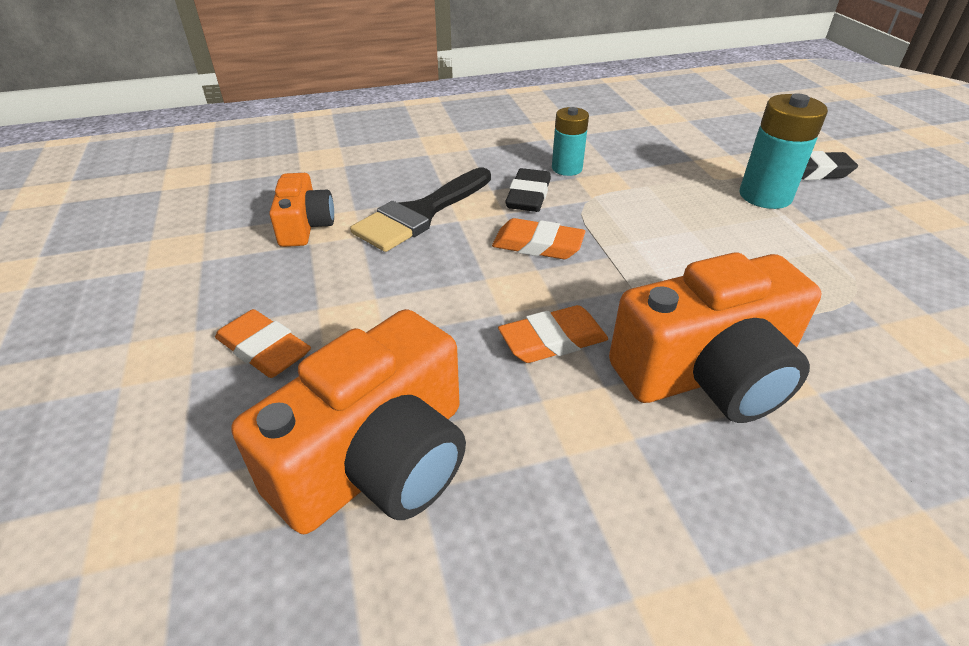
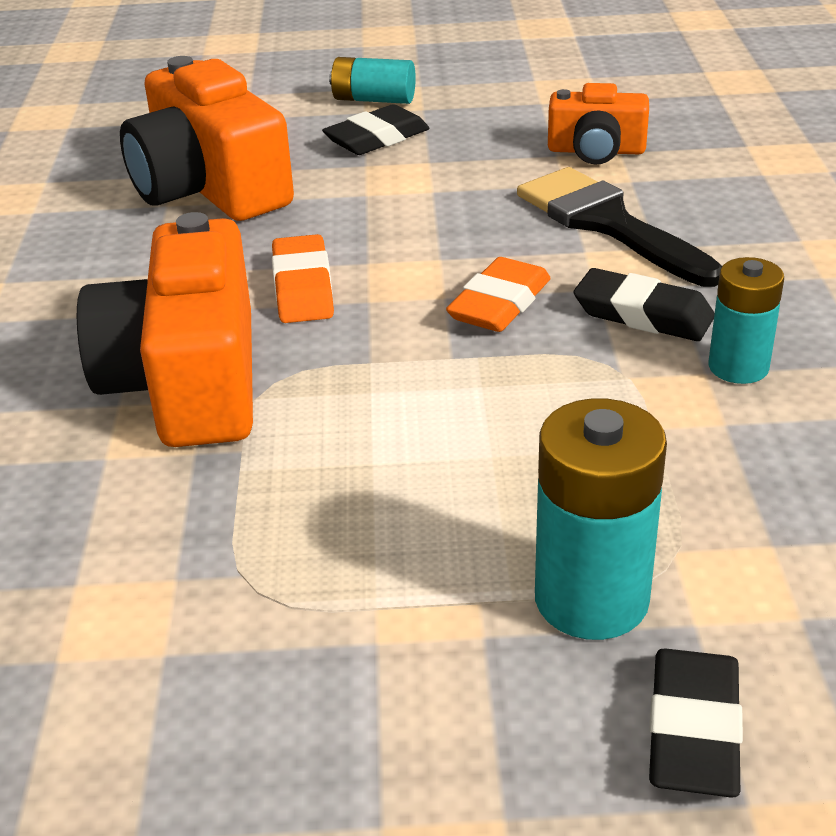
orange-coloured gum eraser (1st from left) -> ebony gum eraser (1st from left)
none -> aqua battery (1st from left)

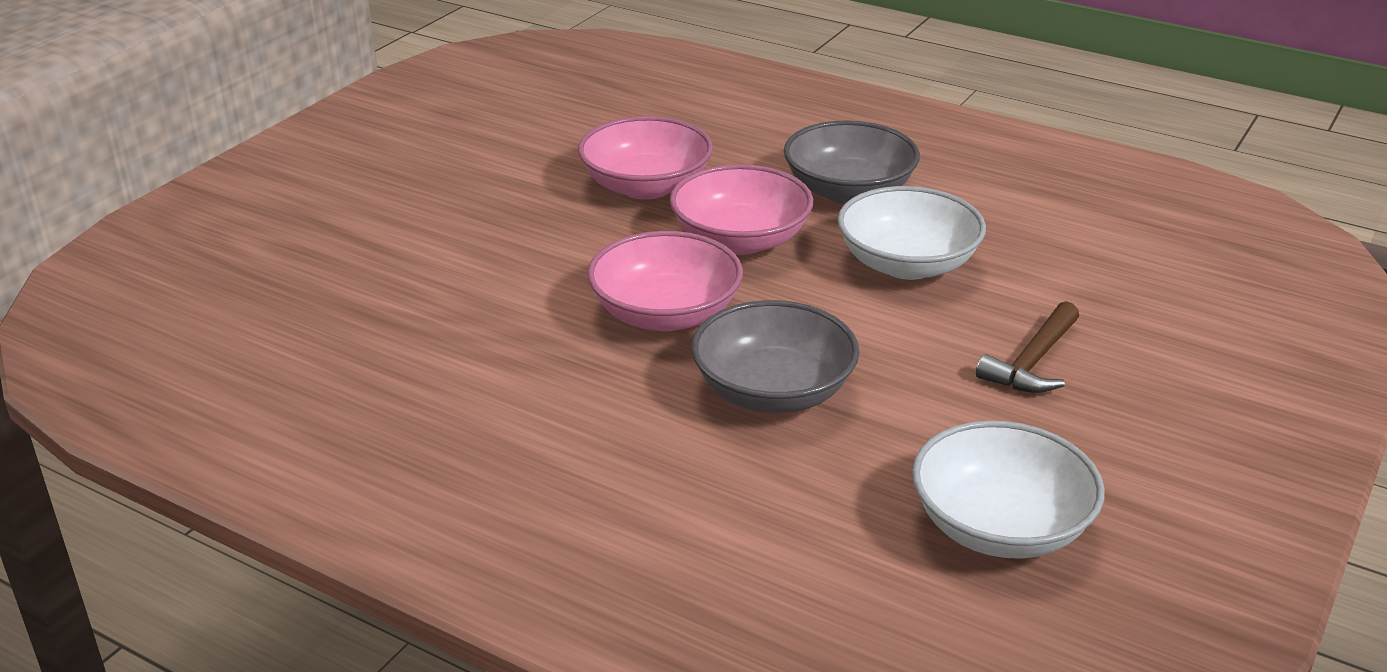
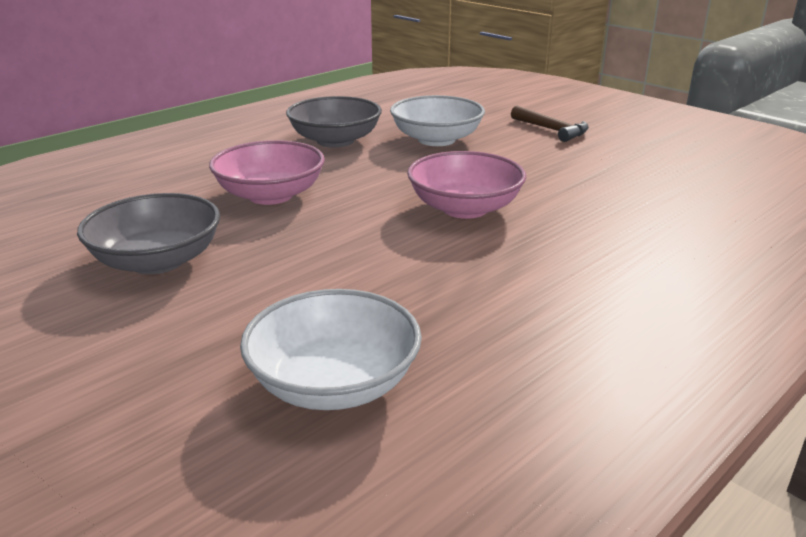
rose-pink deep dish (3rd from left) -> none
gray deep dish (1st from left), move
white deep dish (2nd from left in the first image) -> white deep dish (1st from left), move

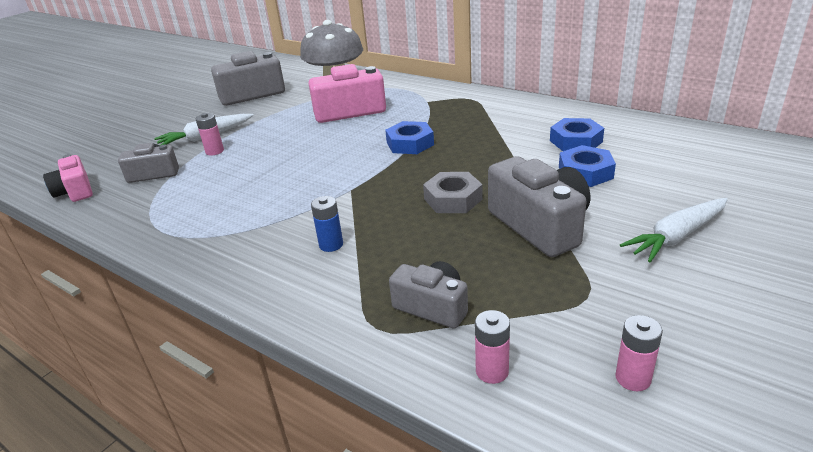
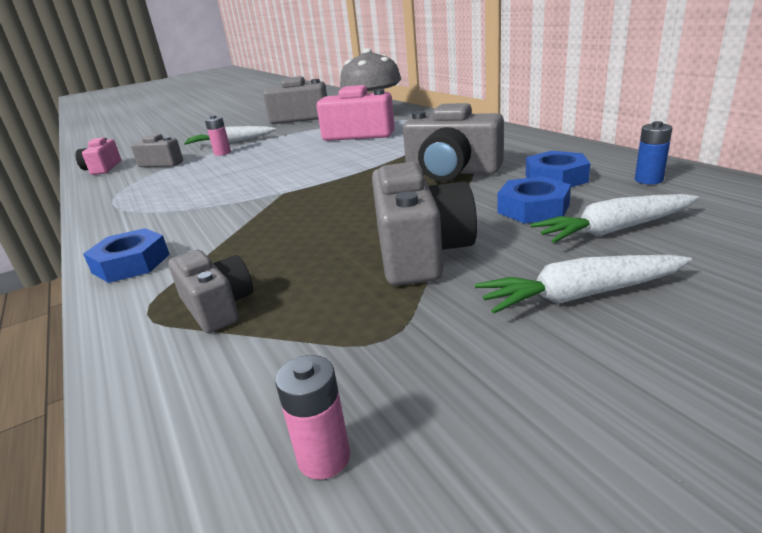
cobalt hex nut (1st from left), move
gray hex nut -> none
cobalt battery, move
rose-pink battery (2nd from left) -> none
none -> gray camera (5th from left)
none -> white toy carrot (3rd from left)

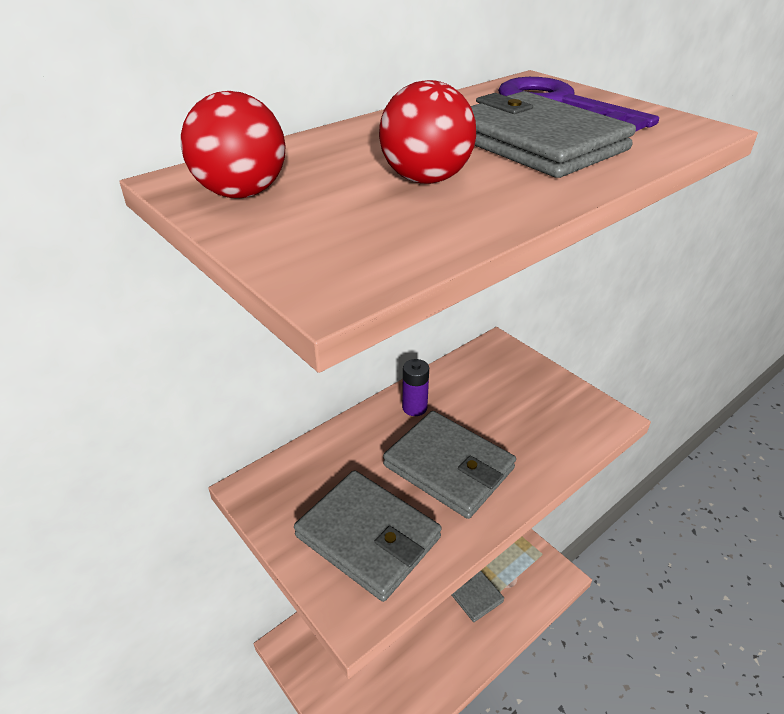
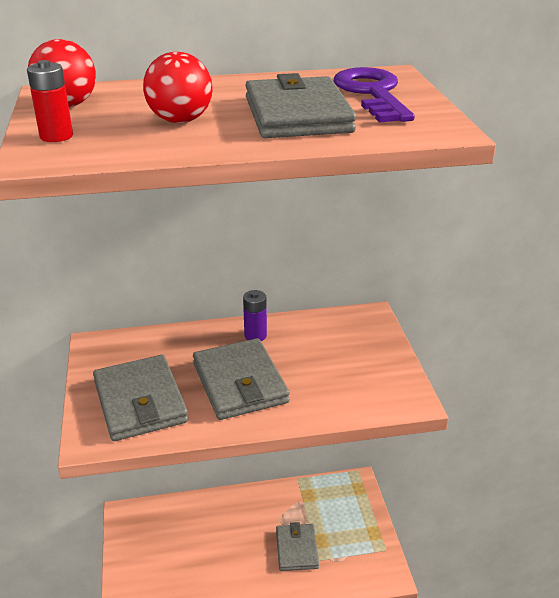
none -> red battery

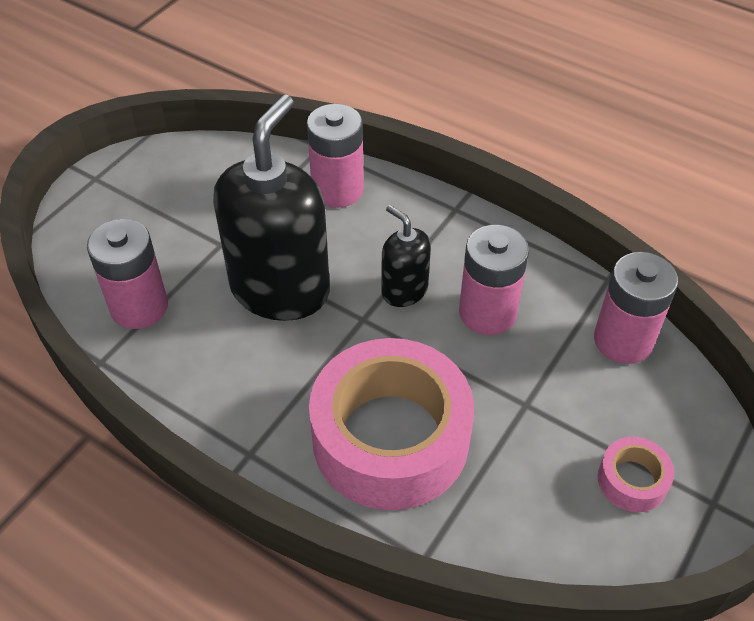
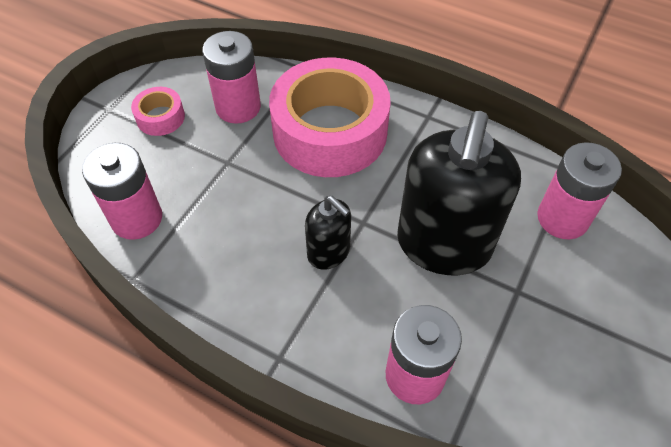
rose-pink battery (3rd from left in the first image) -> rose-pink battery (2nd from left), move

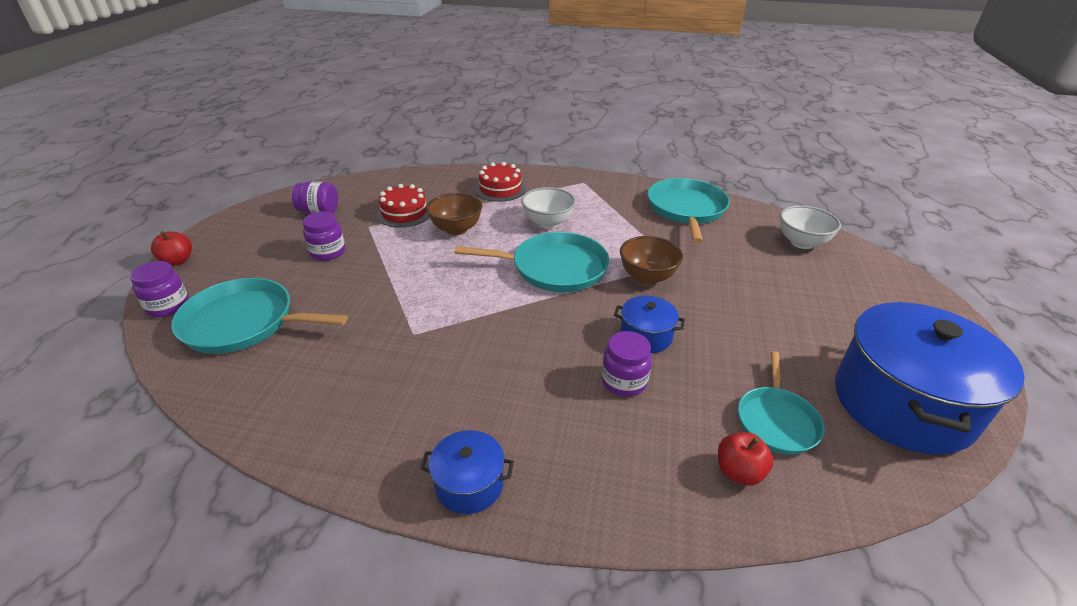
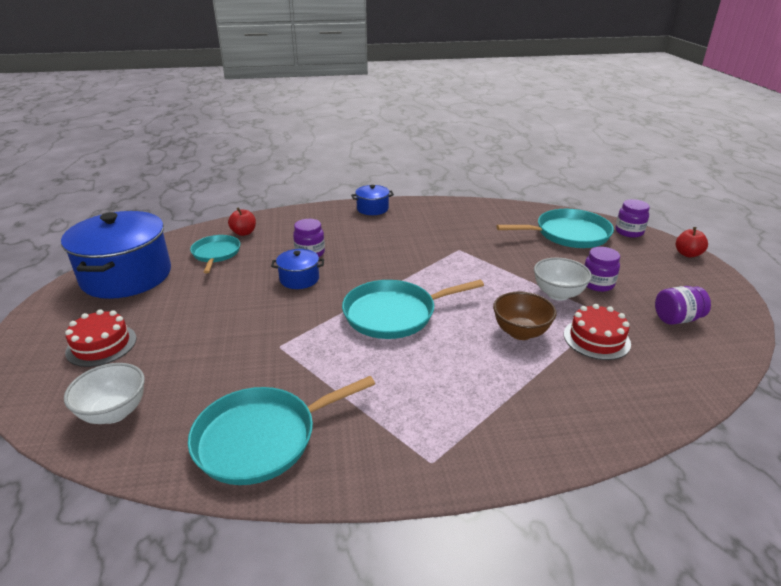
red cake (2nd from left in the first image) -> red cake (1st from left), move
aqua skillet (3rd from left in the first image) -> aqua skillet (2nd from left), 75 degrees clockwise
white deep dish (1st from left in the first image) -> white deep dish (2nd from left), move
russet deep dish (2nd from left) -> none

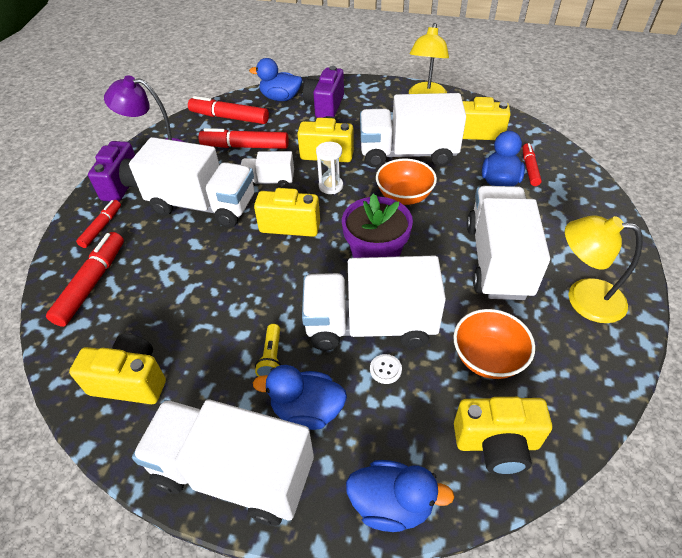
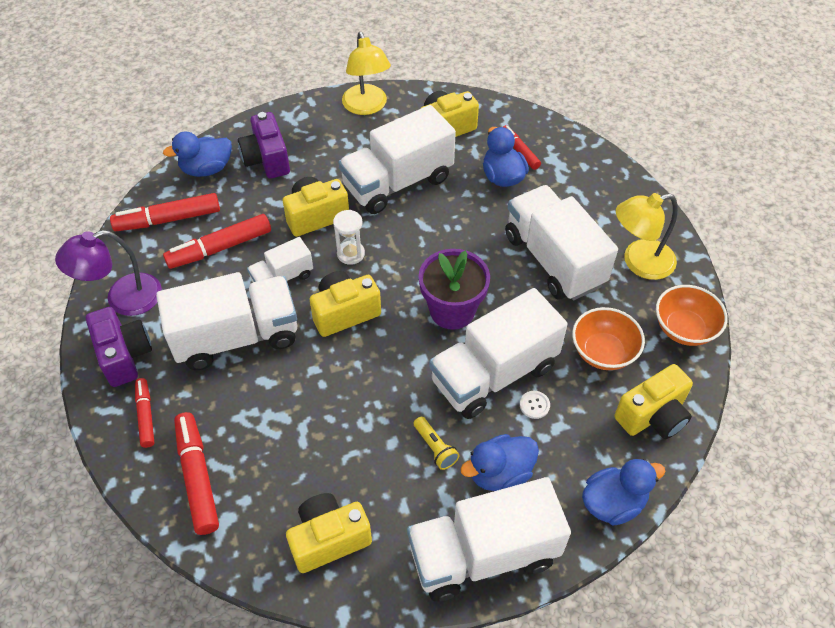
orange-coloured deep dish (1st from left in the first image) -> orange-coloured deep dish (2nd from left), move

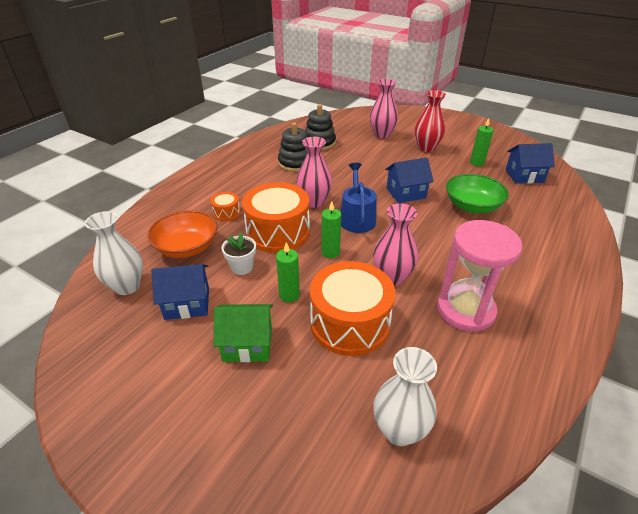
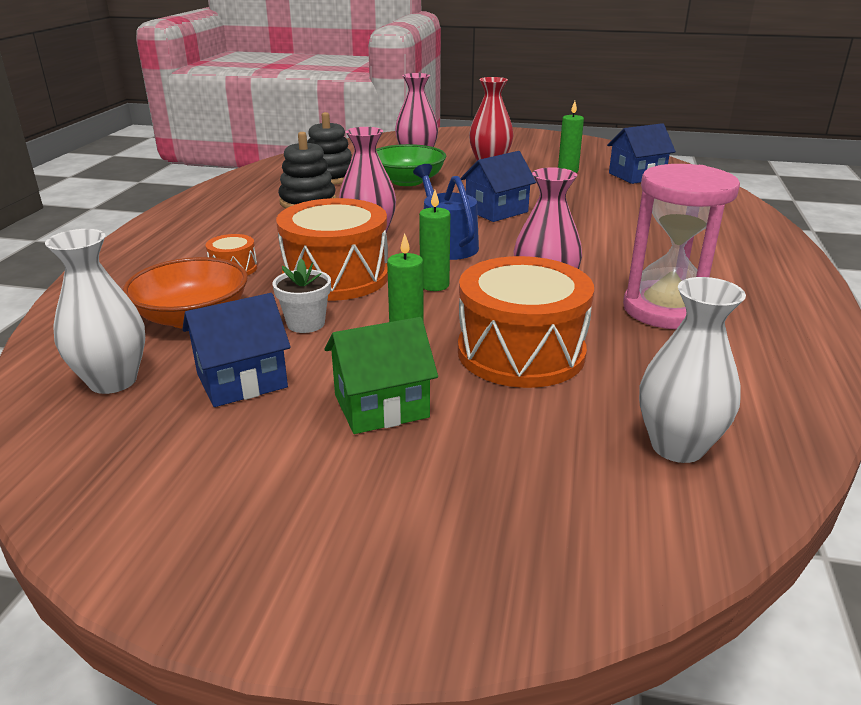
green deep dish, move

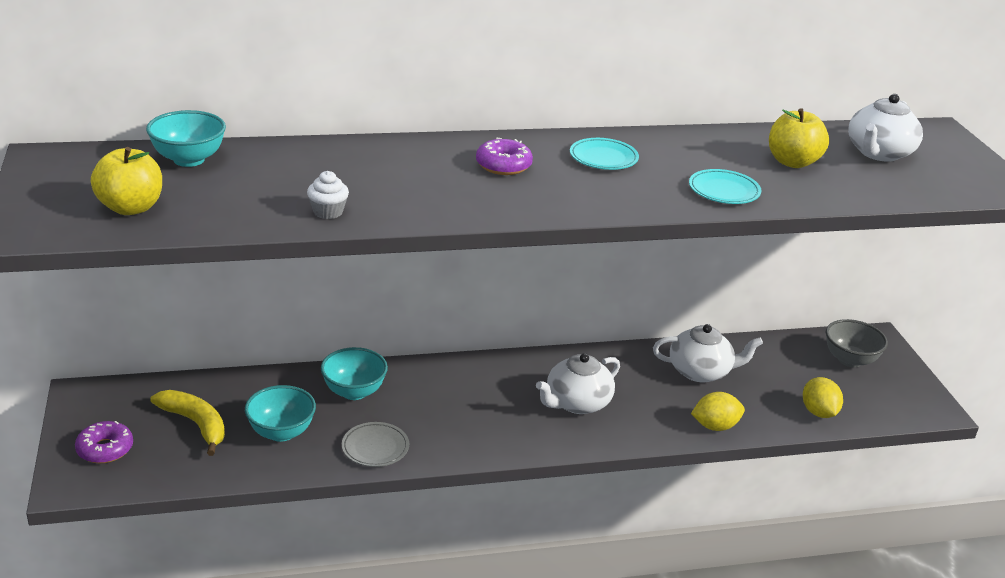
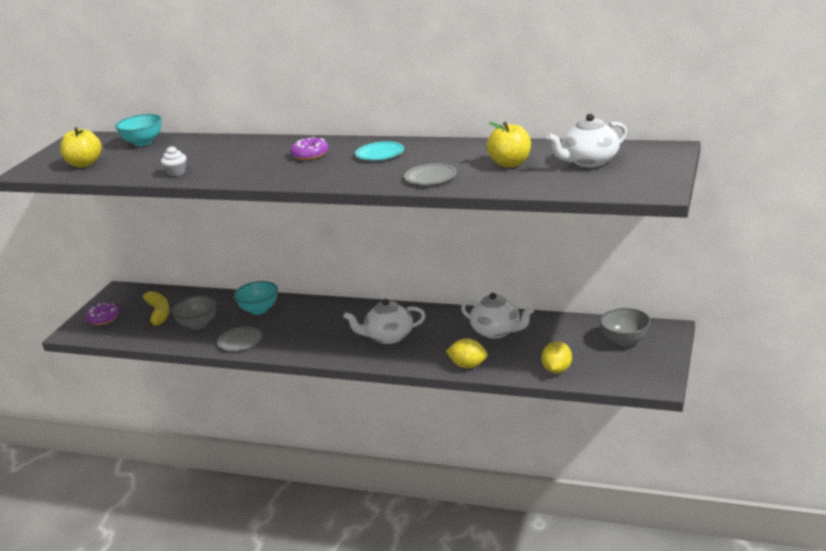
aqua plate (2nd from left) -> gray plate (2nd from left)
aqua deep dish (2nd from left) -> gray deep dish (1st from left)

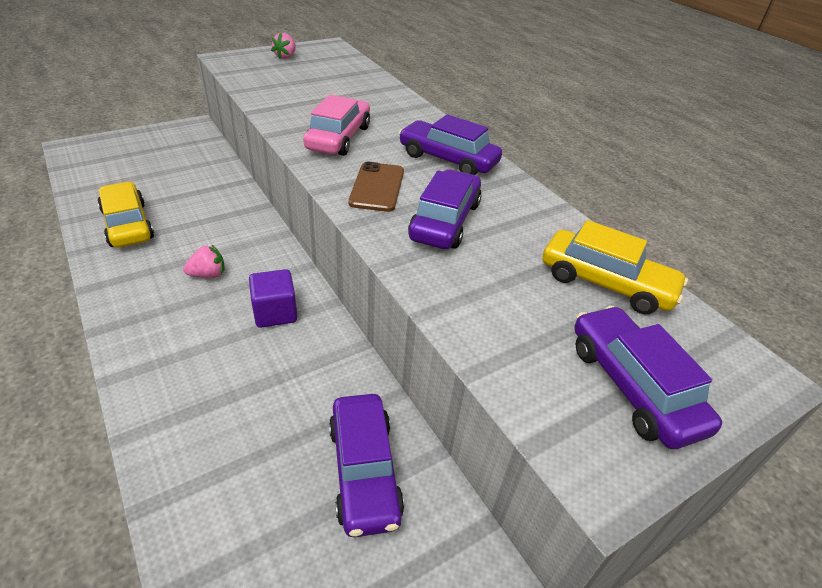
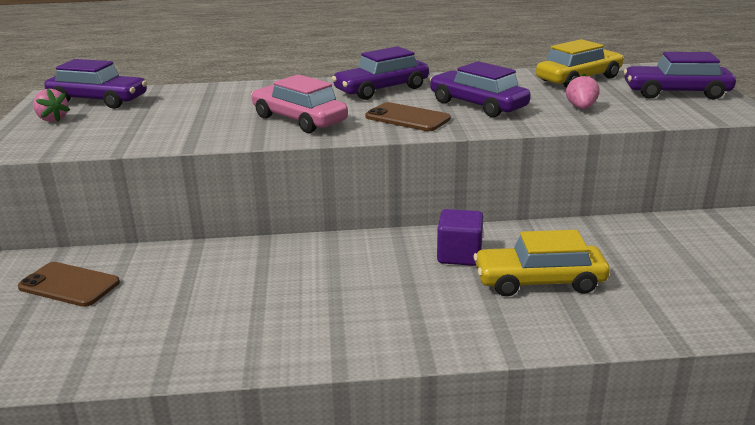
golden automobile (1st from left), move
rose-pink toy strawberry (1st from left in the first image) -> rose-pink toy strawberry (2nd from left), move
royal purple automobile (1st from left), move
none -> russet smartphone (1st from left)

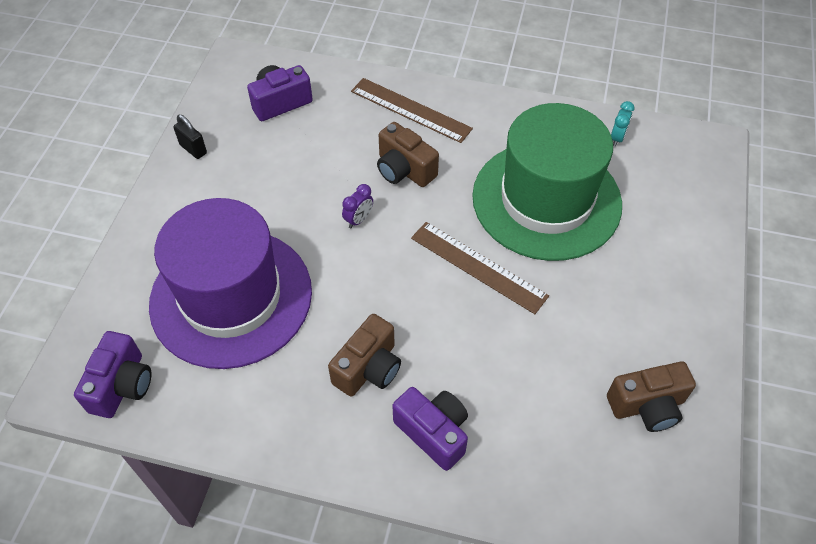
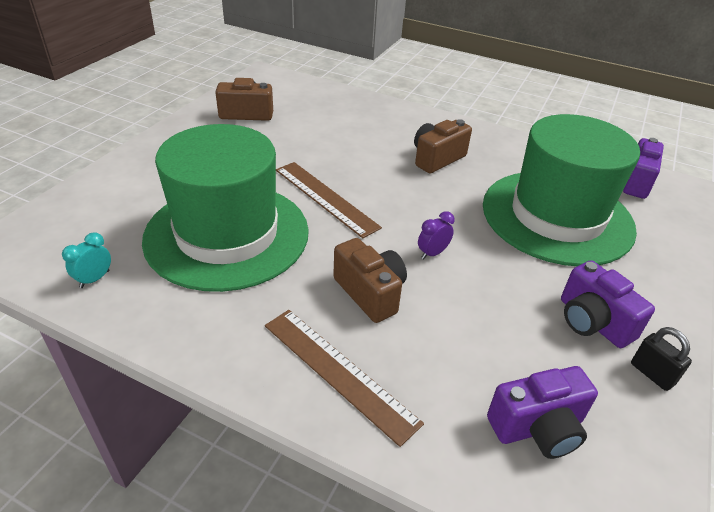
royal purple hat -> green hat (2nd from left)
royal purple camera (3rd from left in the first image) -> royal purple camera (2nd from left), move

